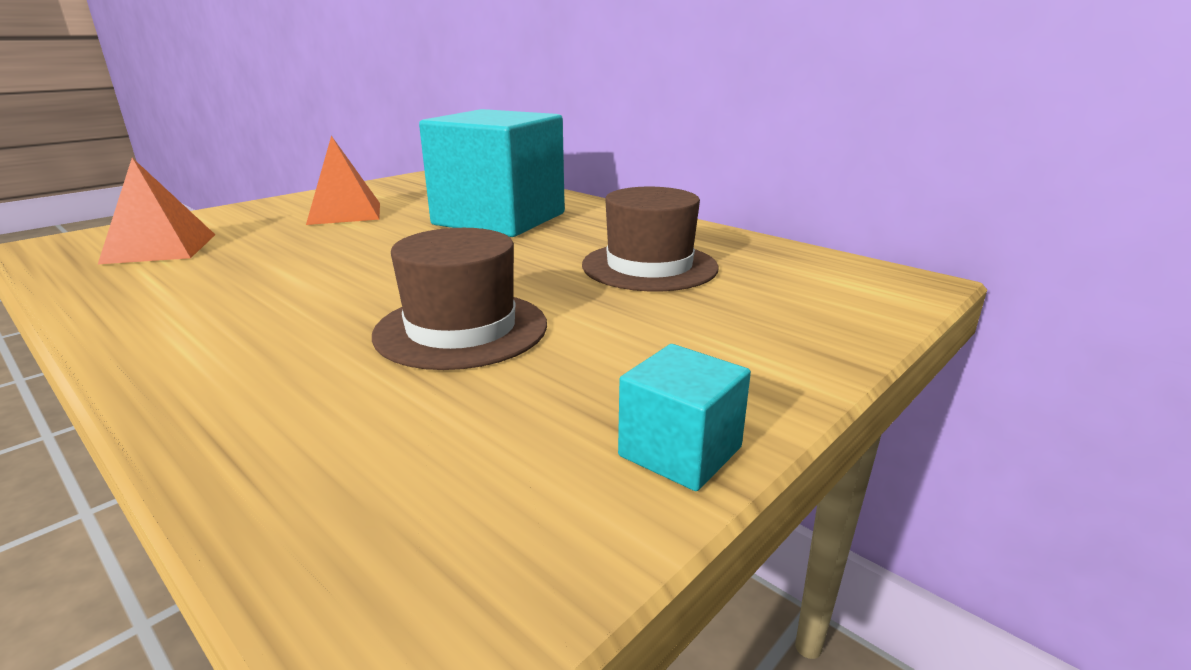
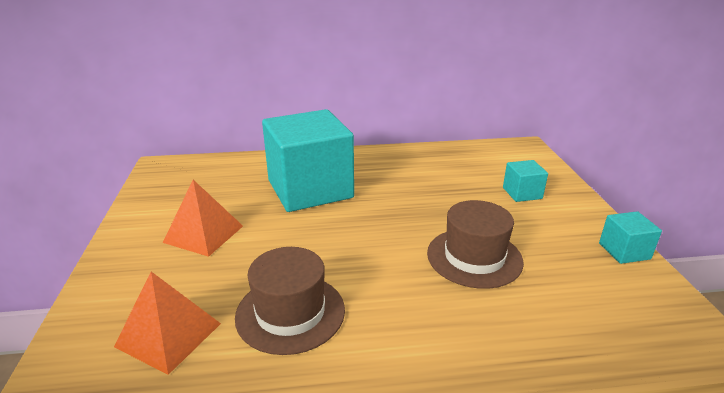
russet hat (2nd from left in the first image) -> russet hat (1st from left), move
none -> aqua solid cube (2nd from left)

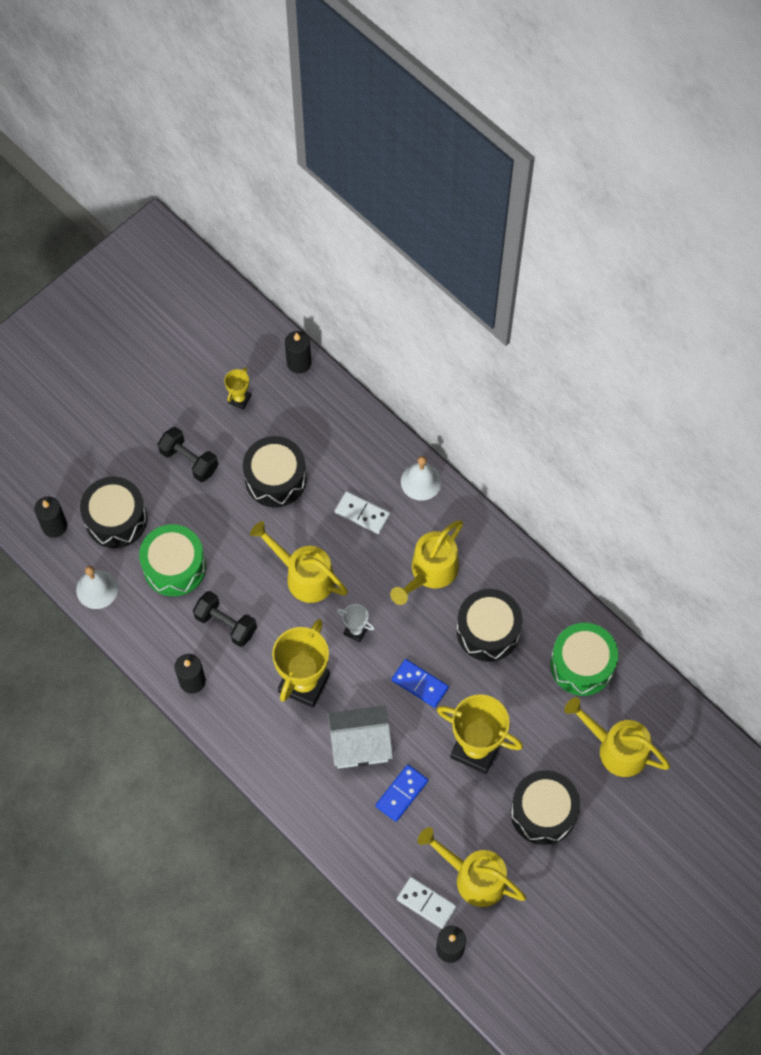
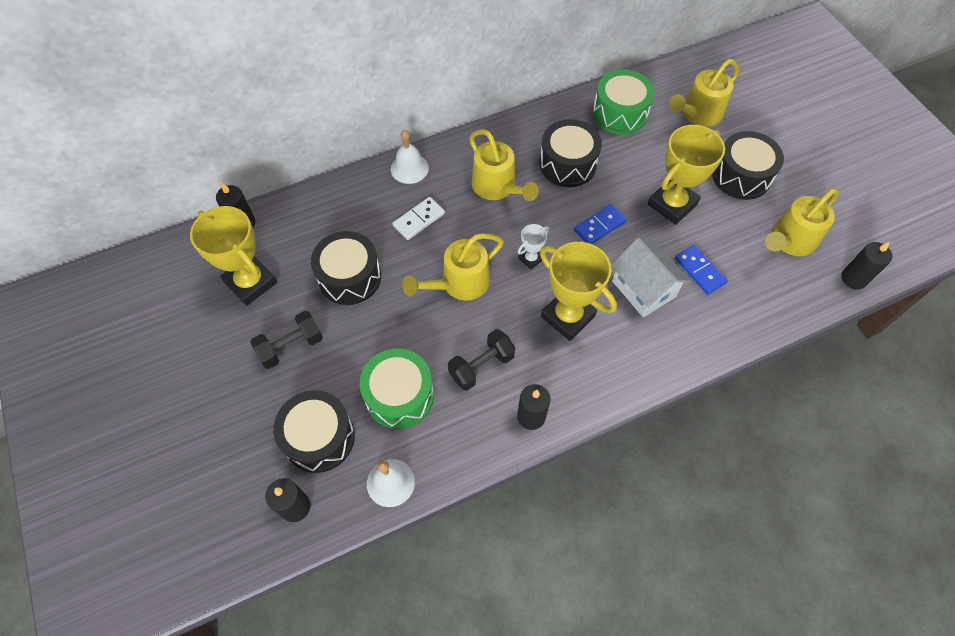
golden award cup (1st from left), x2.09
white cottage, 45 degrees counterclockwise
white domino piece (2nd from left) -> none

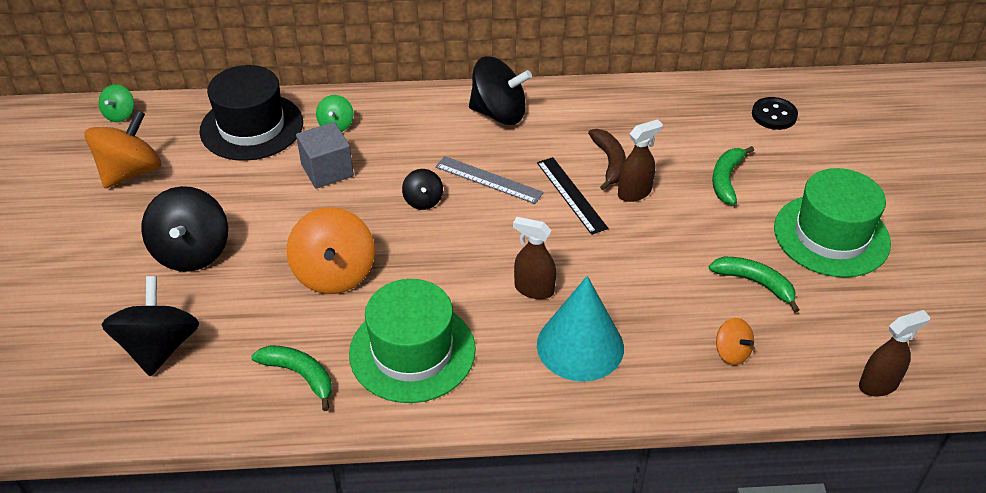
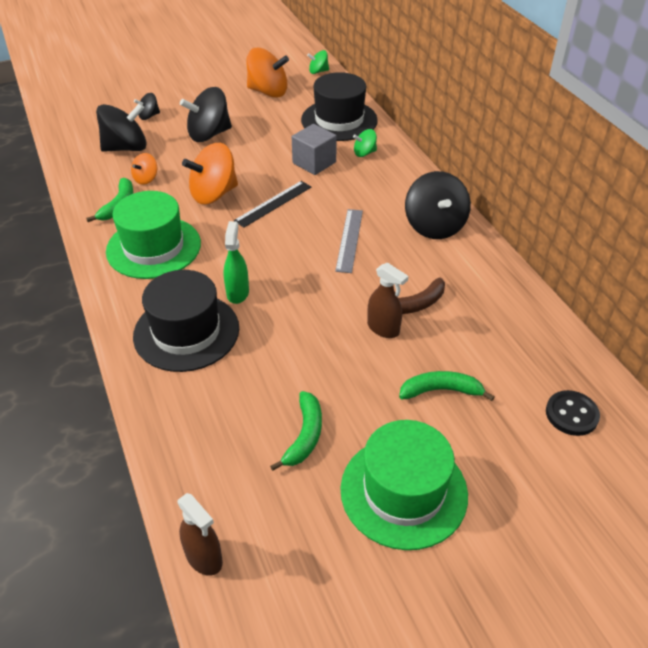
ebony measuring stick, move
ebony toy top (3rd from left in the first image) -> ebony toy top (2nd from left), move
russet spray bottle (1st from left) -> green spray bottle
aqua solid cone -> ebony hat (1st from left)
orange-coloured toy top (3rd from left in the first image) -> orange-coloured toy top (1st from left), move

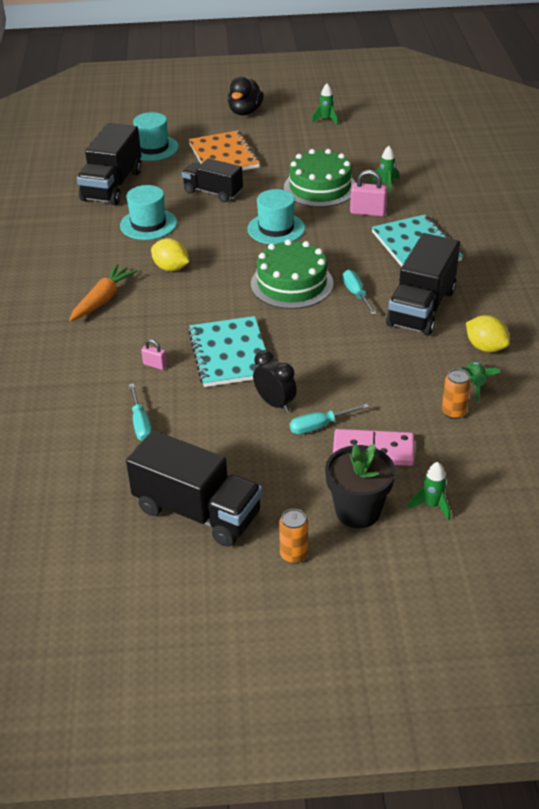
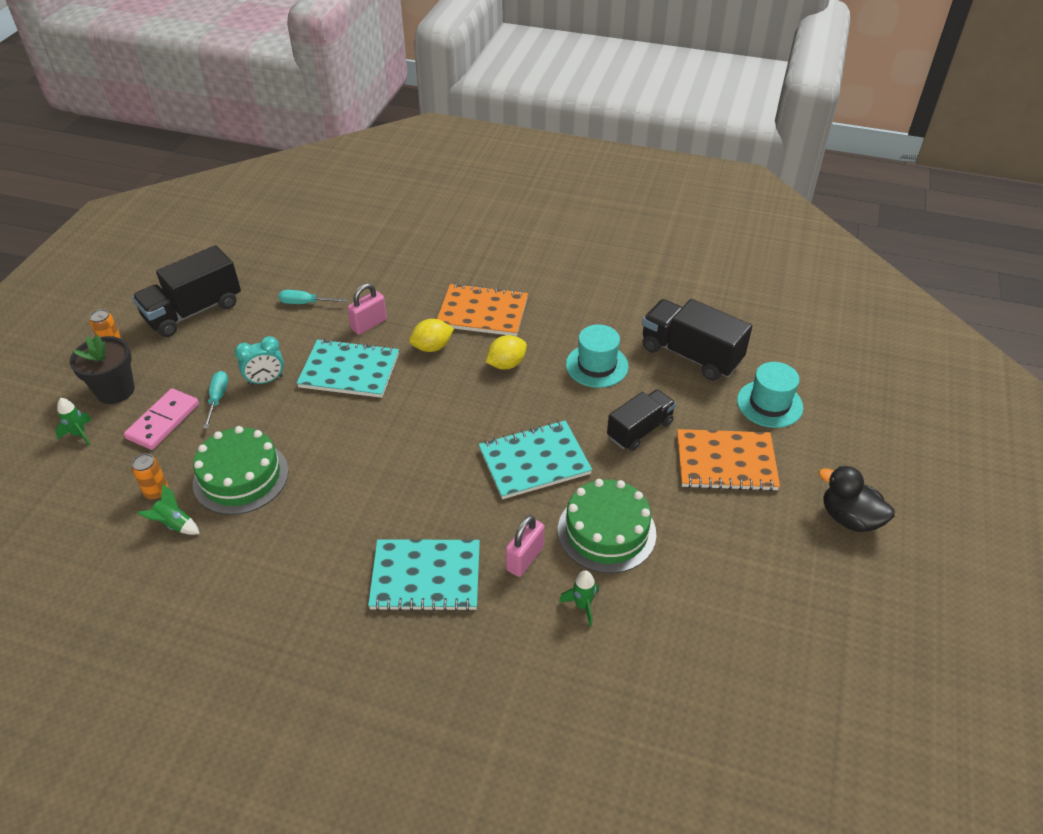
green toy rocket (1st from left) -> none
aqua hat (3rd from left) -> aqua notebook (3rd from left)
ebony truck (4th from left) -> none
green cake (1st from left), move
orange-coloured toy carrot -> orange-coloured notebook (1st from left)
aqua hand screwdriver (3rd from left) -> none
golden lemon (2nd from left in the first image) -> golden lemon (1st from left), move
rose-pink small lock (1st from left), x1.75
ebony alarm clock -> aqua alarm clock

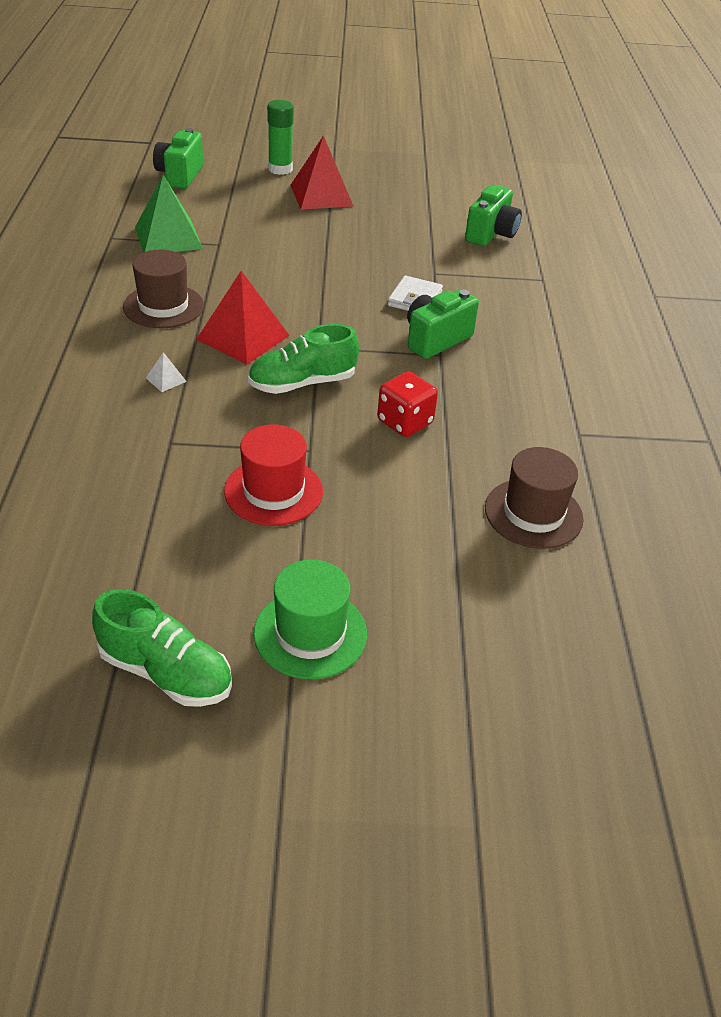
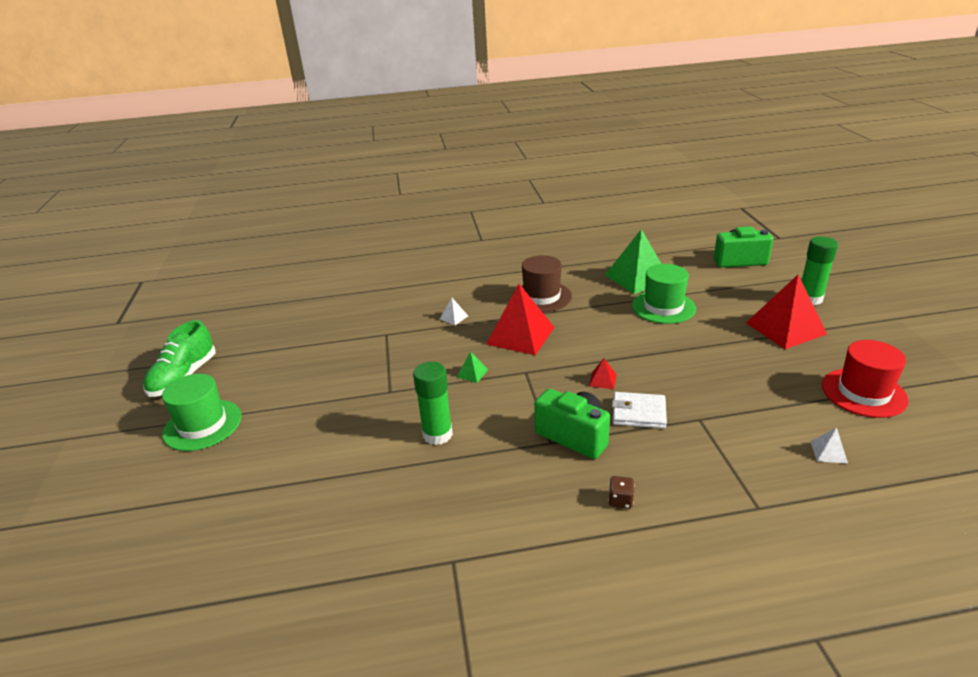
green camera (3rd from left) -> white solid pyramid (2nd from left)
green sneaker (2nd from left) -> green solid pyramid (1st from left)
red game die -> green stick of glue (1st from left)
red hat, move
russet hat (2nd from left) -> none
none -> green hat (2nd from left)
none -> red solid pyramid (2nd from left)
none -> russet game die

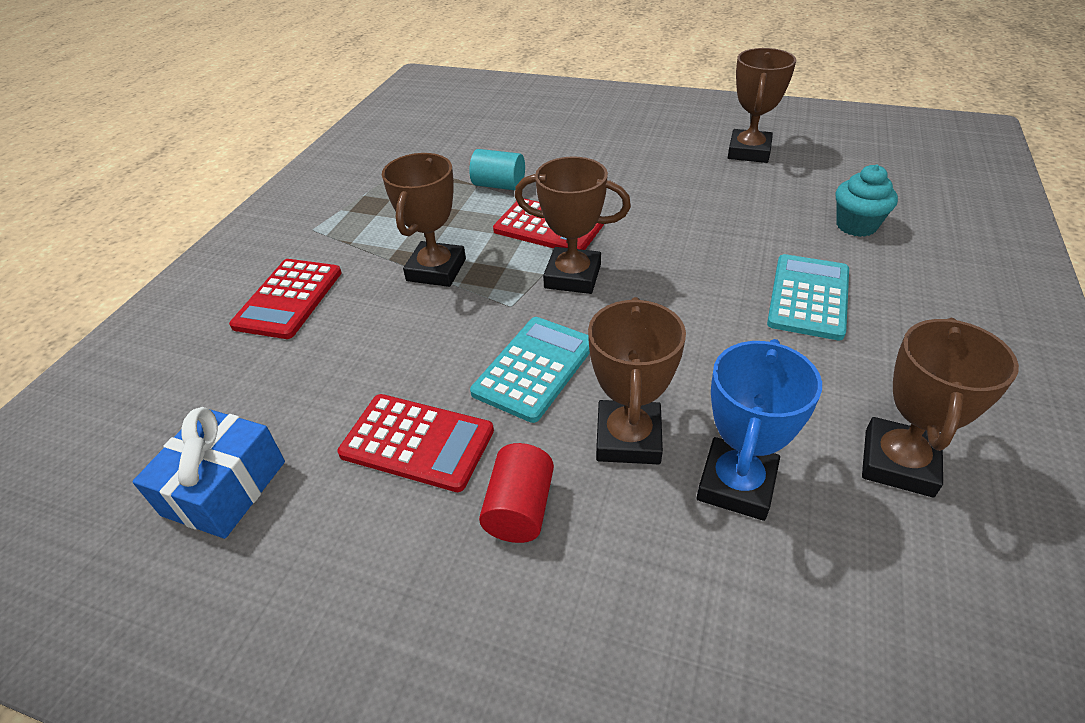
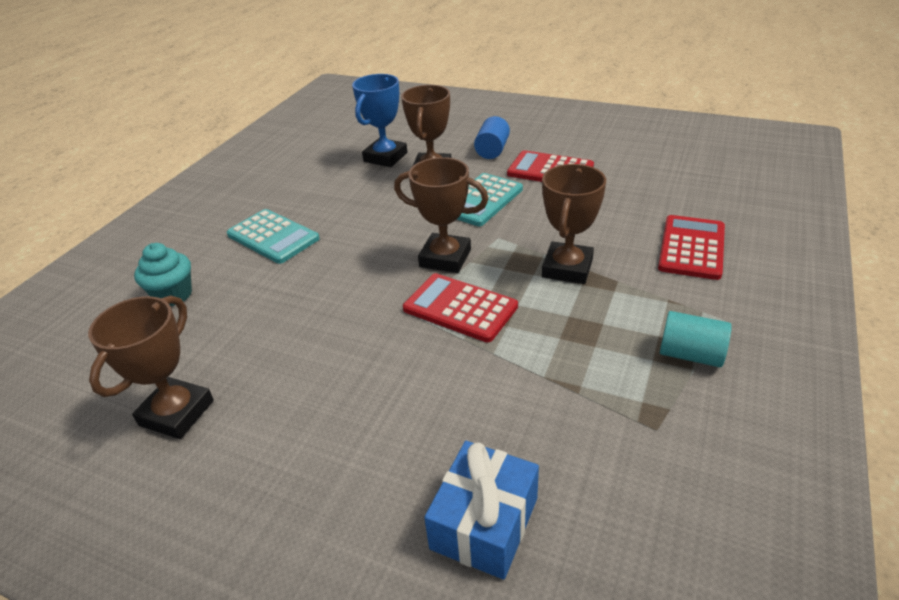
aqua cylinder, move
aqua pocket calculator (2nd from left in the first image) -> aqua pocket calculator (1st from left), 75 degrees counterclockwise
russet award cup (5th from left) -> none
cobalt wrapped gift, move
red cylinder -> cobalt cylinder

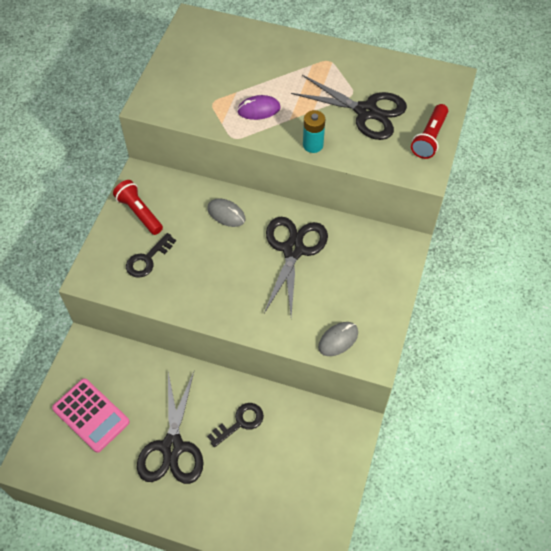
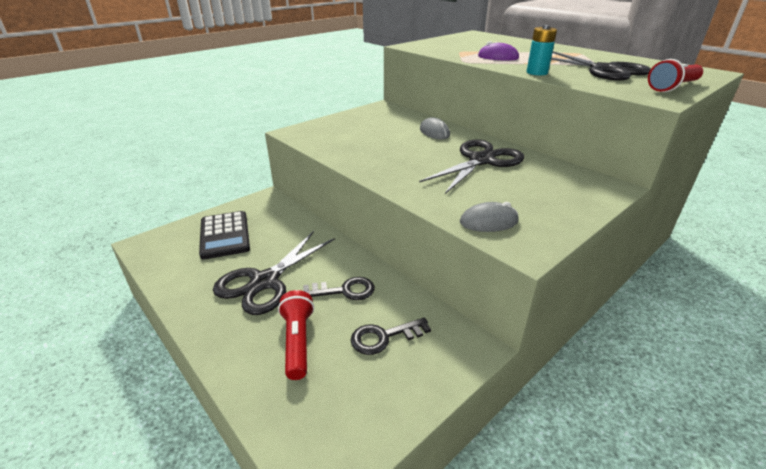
red flashlight (1st from left), move
ebony key (1st from left in the first image) -> ebony key (2nd from left), move
rose-pink pocket calculator -> ebony pocket calculator

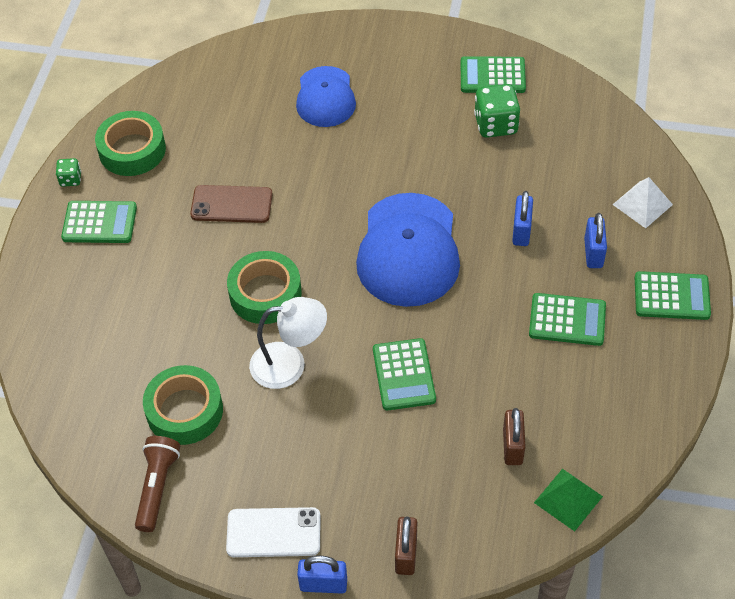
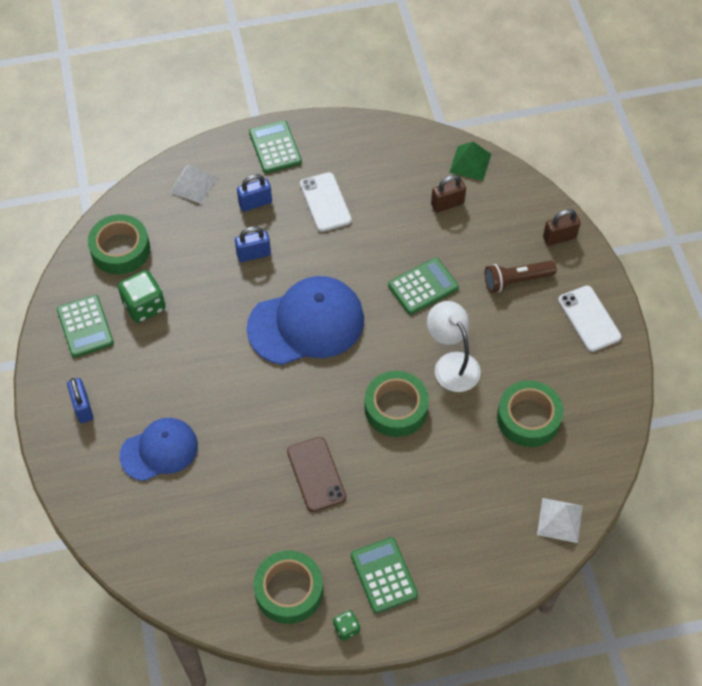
green pocket calculator (4th from left) -> white smartphone (1st from left)
russet flashlight, move
cobalt small lock (1st from left), move
none -> green roll of tape (1st from left)
none -> white solid pyramid (2nd from left)

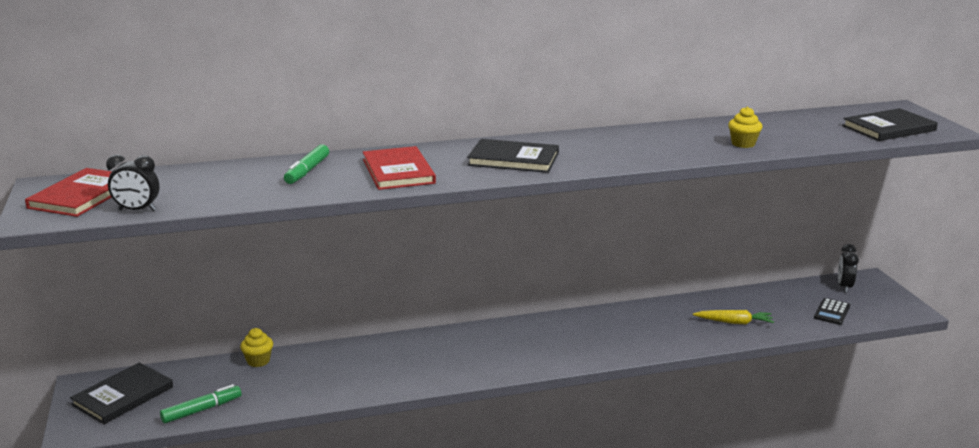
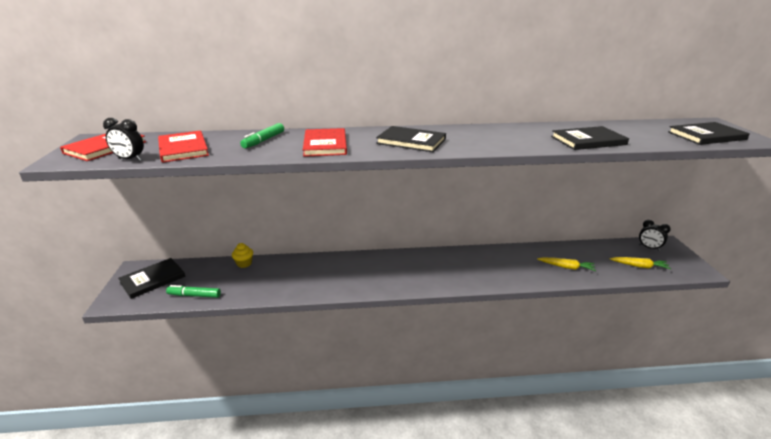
golden fairy cake (2nd from left) -> ebony hardback (3rd from left)
ebony alarm clock (2nd from left), 75 degrees counterclockwise
ebony pocket calculator -> golden toy carrot (2nd from left)
green marker pen (1st from left), 150 degrees counterclockwise
none -> red hardback (2nd from left)

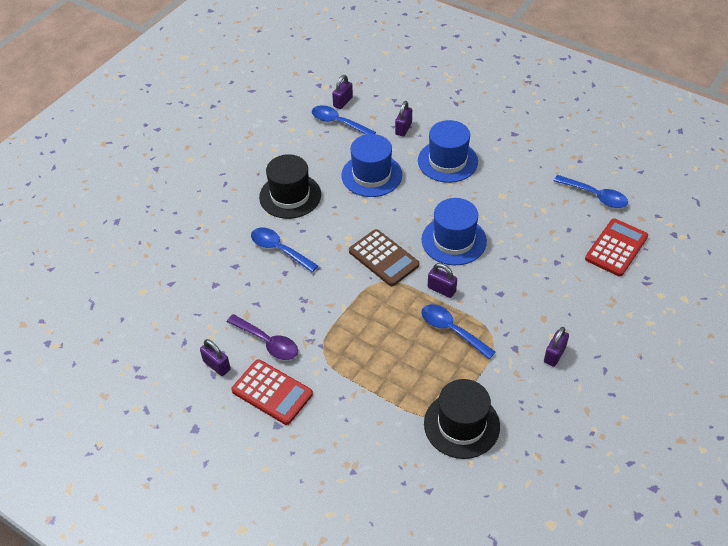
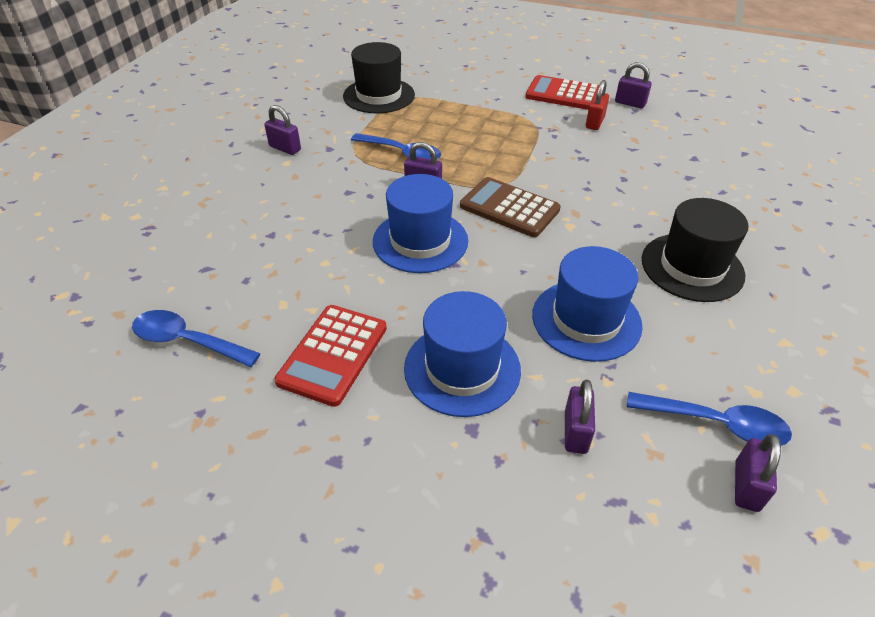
red pocket calculator (2nd from left in the first image) -> red pocket calculator (1st from left), move
cobalt spoon (1st from left) -> none
royal purple spoon -> red small lock
royal purple small lock (5th from left in the first image) -> royal purple small lock (1st from left), 75 degrees counterclockwise

